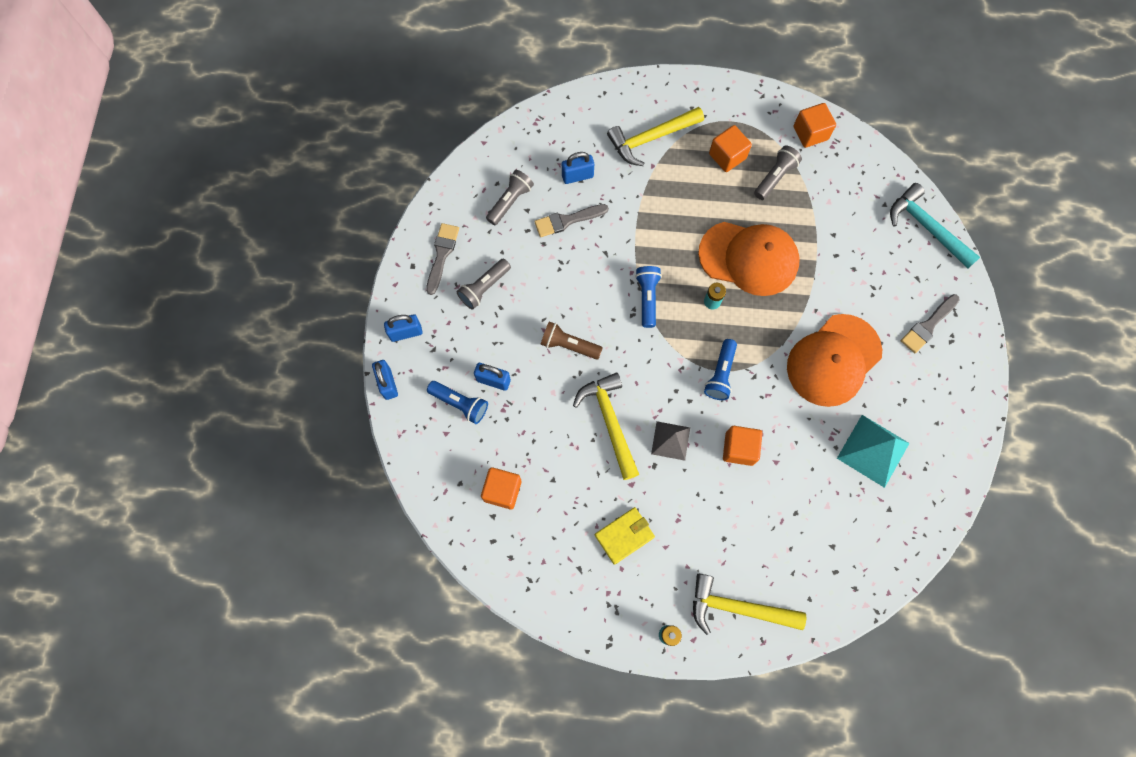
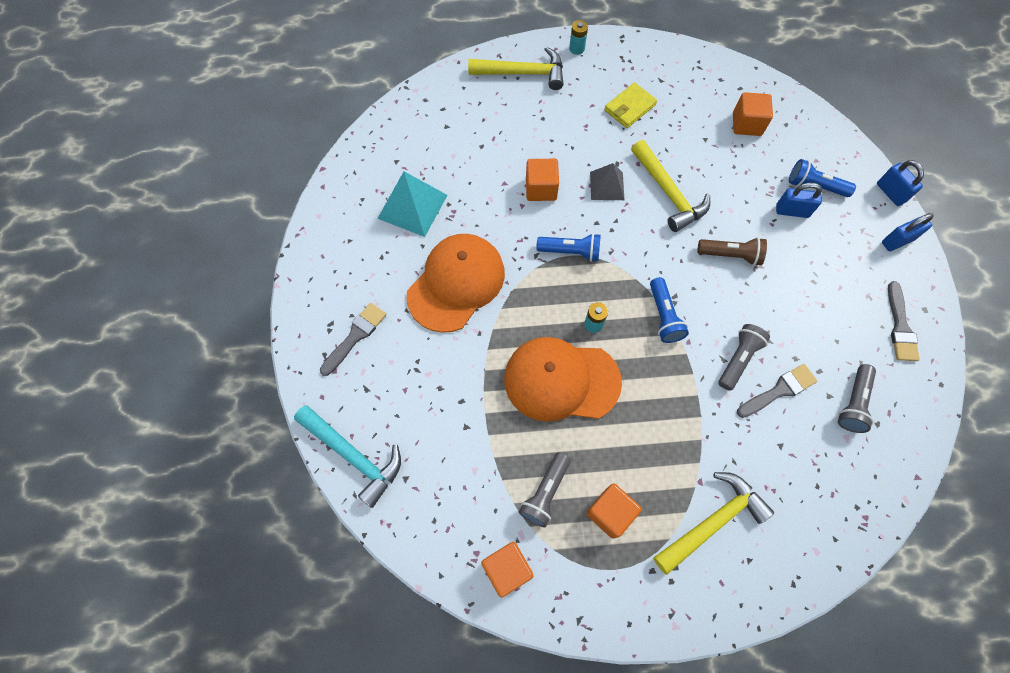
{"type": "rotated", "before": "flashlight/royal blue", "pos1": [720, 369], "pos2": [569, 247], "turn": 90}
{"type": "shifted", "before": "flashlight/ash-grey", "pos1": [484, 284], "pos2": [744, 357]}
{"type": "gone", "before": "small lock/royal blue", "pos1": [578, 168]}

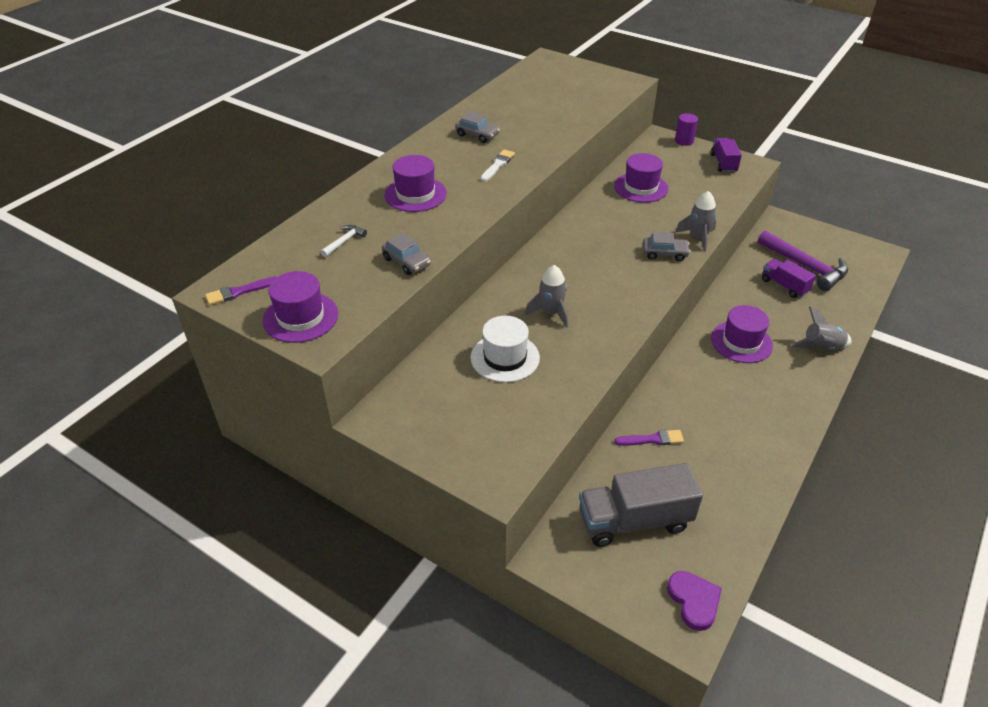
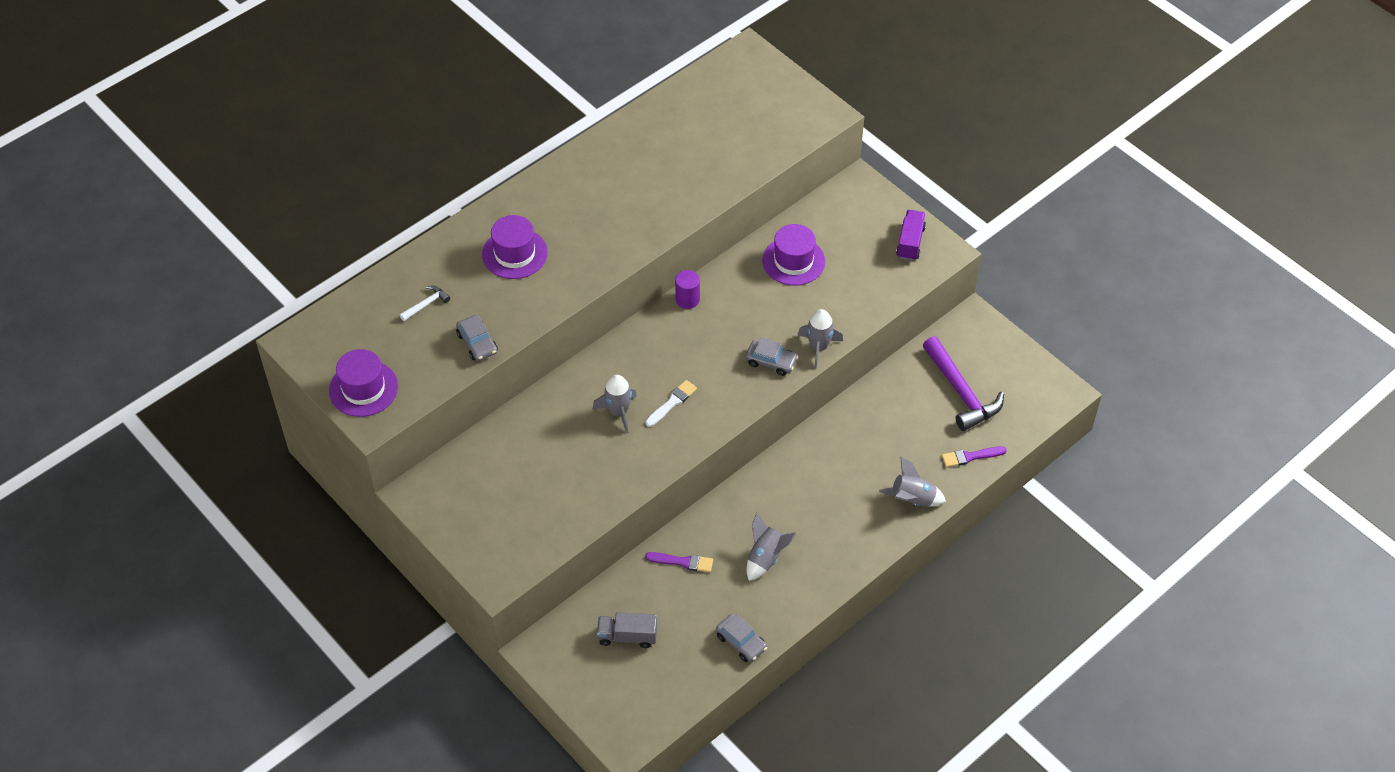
{"type": "scaled", "before": "truck/ash-grey", "pos1": [641, 505], "pos2": [627, 630], "scale": 0.57}
{"type": "shifted", "before": "brush/pure white", "pos1": [498, 166], "pos2": [671, 403]}
{"type": "shifted", "before": "cylinder shape/royal purple", "pos1": [686, 129], "pos2": [687, 289]}
{"type": "shifted", "before": "toy car/ash-grey", "pos1": [477, 127], "pos2": [741, 638]}
{"type": "new", "after": "spaceship/ash-grey", "pos2": [771, 546]}
{"type": "shifted", "before": "brush/royal purple", "pos1": [241, 291], "pos2": [974, 456]}
{"type": "gone", "before": "hat/pure white", "pos1": [505, 349]}
{"type": "gone", "before": "love heart/royal purple", "pos1": [694, 601]}
{"type": "gone", "before": "hat/royal purple", "pos1": [742, 334]}
{"type": "gone", "before": "truck/royal purple", "pos1": [789, 278]}

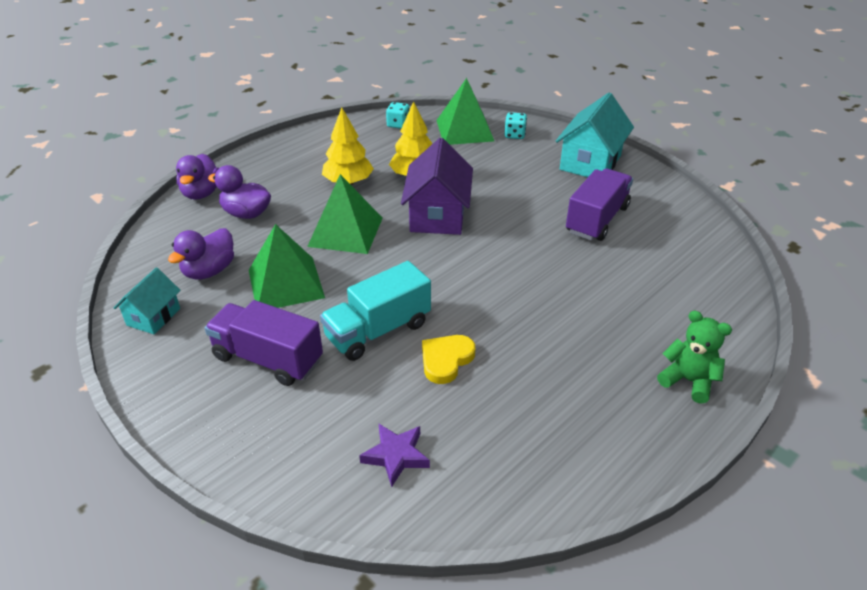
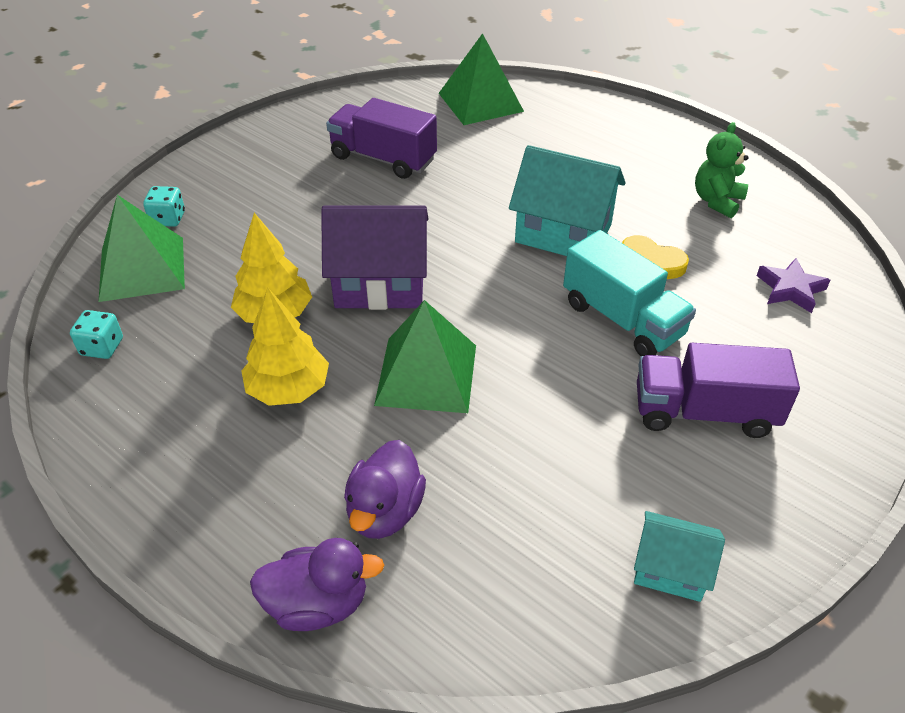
{"type": "shifted", "before": "pyramid/emerald", "pos1": [287, 266], "pos2": [481, 79]}
{"type": "shifted", "before": "cottage/aqua", "pos1": [595, 135], "pos2": [567, 200]}
{"type": "rotated", "before": "truck/royal purple", "pos1": [264, 343], "pos2": [718, 390], "turn": 75}
{"type": "shifted", "before": "stuffed bear/emerald", "pos1": [694, 357], "pos2": [721, 170]}
{"type": "gone", "before": "duck/royal purple", "pos1": [201, 254]}

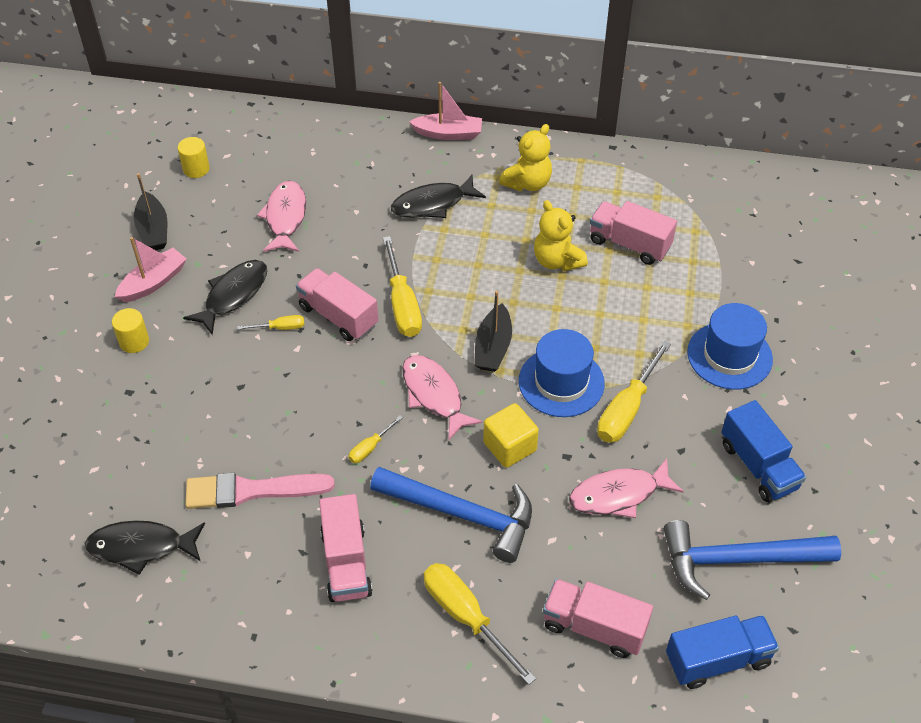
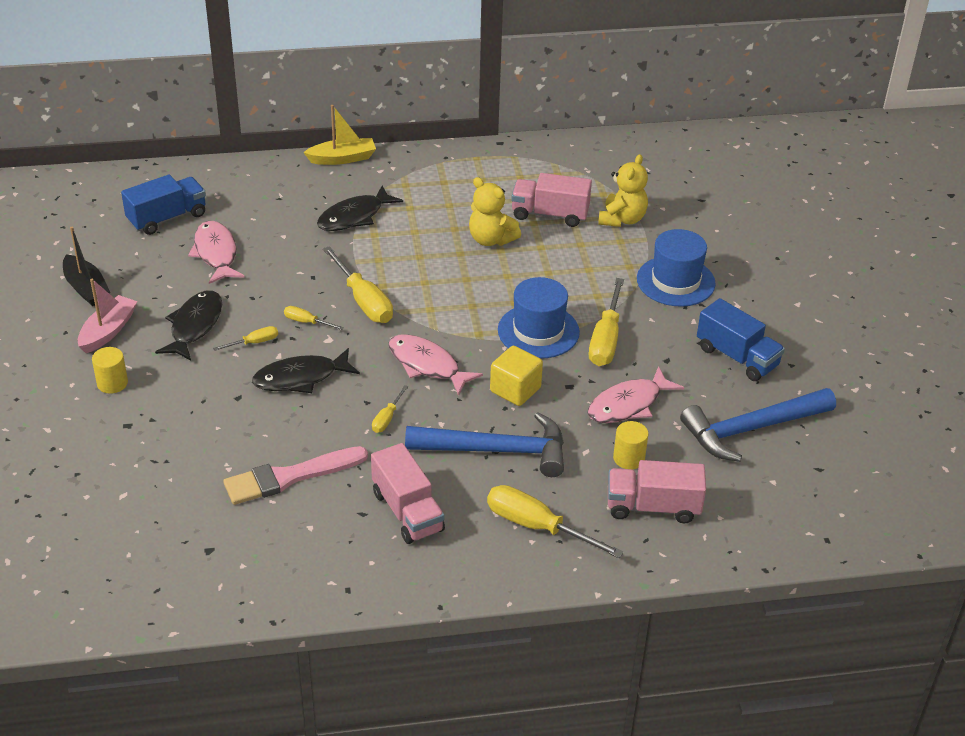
{"type": "shifted", "before": "truck/royal blue", "pos1": [722, 652], "pos2": [163, 205]}
{"type": "shifted", "before": "toy fish/jet-black", "pos1": [145, 547], "pos2": [306, 370]}
{"type": "swapped", "before": "truck/rose-pink", "after": "hand screwdriver/golden", "pos1": [337, 304], "pos2": [314, 318]}
{"type": "repainted", "before": "boat/rose-pink", "after": "boat/golden", "pos1": [445, 111], "pos2": [339, 135]}
{"type": "shifted", "before": "stuffed bear/golden", "pos1": [525, 157], "pos2": [623, 190]}
{"type": "shifted", "before": "cylinder shape/golden", "pos1": [194, 157], "pos2": [631, 445]}
{"type": "gone", "before": "boat/jet-black", "pos1": [493, 331]}

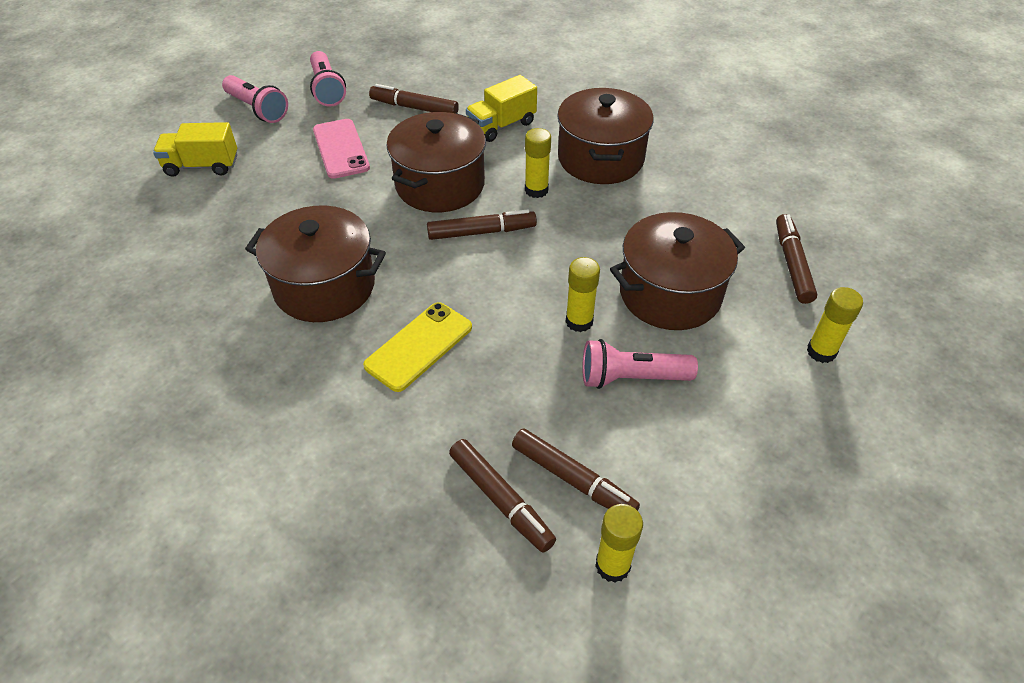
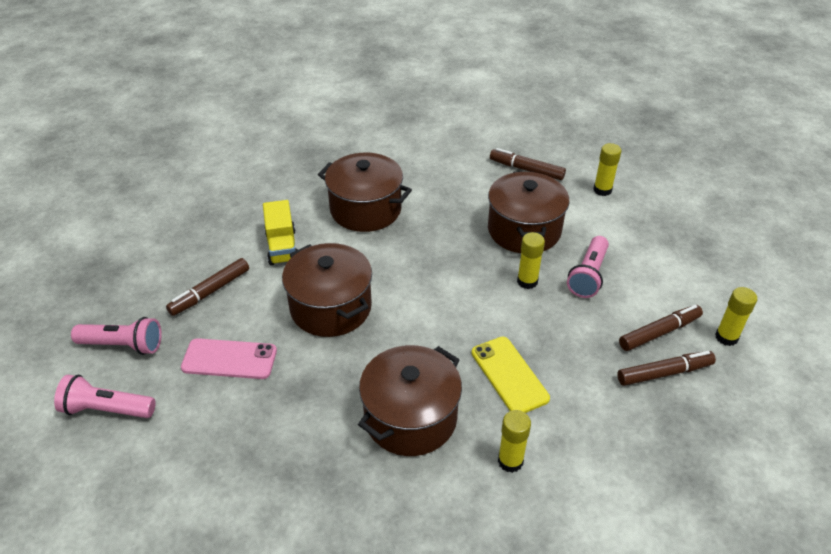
{"type": "rotated", "before": "flashlight/rose-pink", "pos1": [255, 99], "pos2": [105, 396], "turn": -150}
{"type": "shifted", "before": "glue stick/golden", "pos1": [538, 163], "pos2": [514, 441]}
{"type": "gone", "before": "truck/golden", "pos1": [195, 149]}
{"type": "gone", "before": "marker/dark brown", "pos1": [482, 225]}

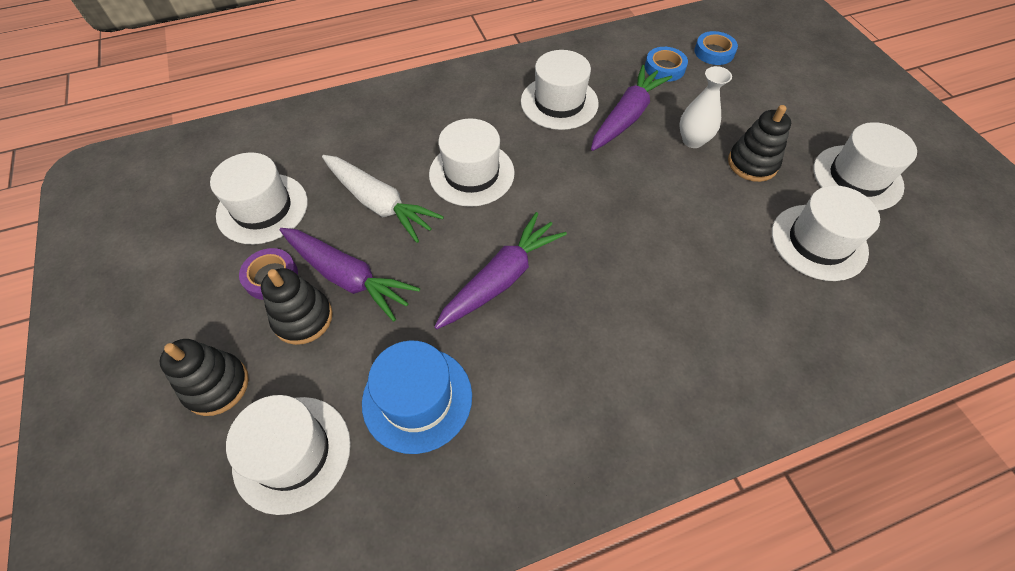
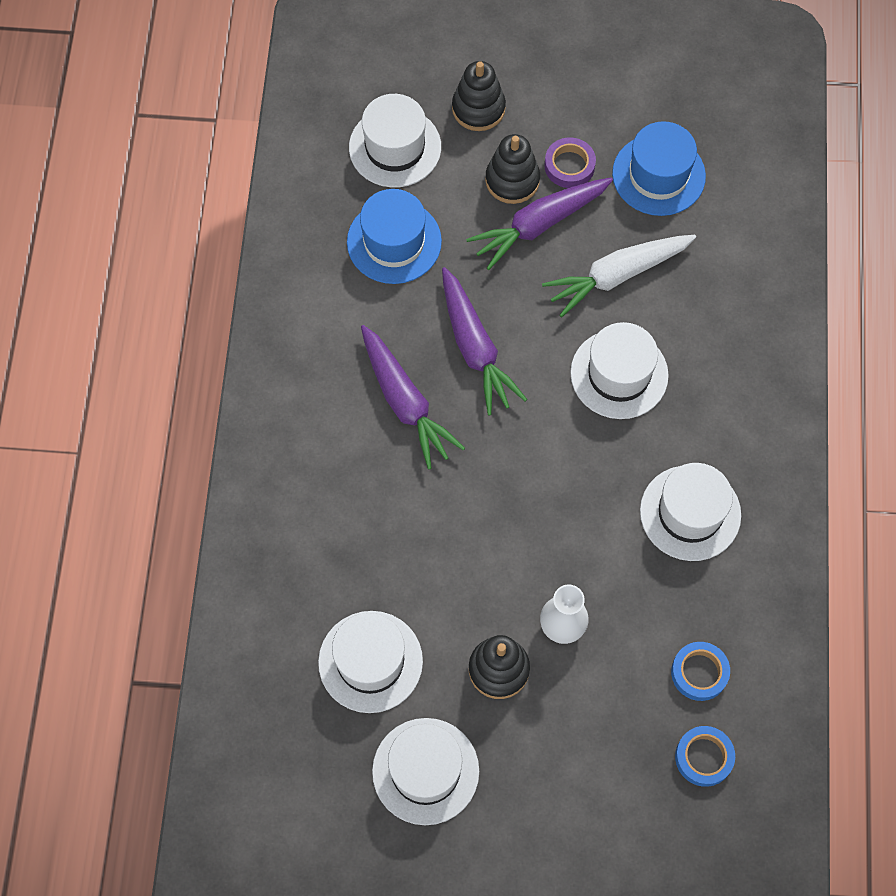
{"type": "shifted", "before": "toy carrot/royal purple", "pos1": [631, 108], "pos2": [413, 397]}
{"type": "repainted", "before": "hat/pure white", "after": "hat/royal blue", "pos1": [259, 198], "pos2": [659, 168]}

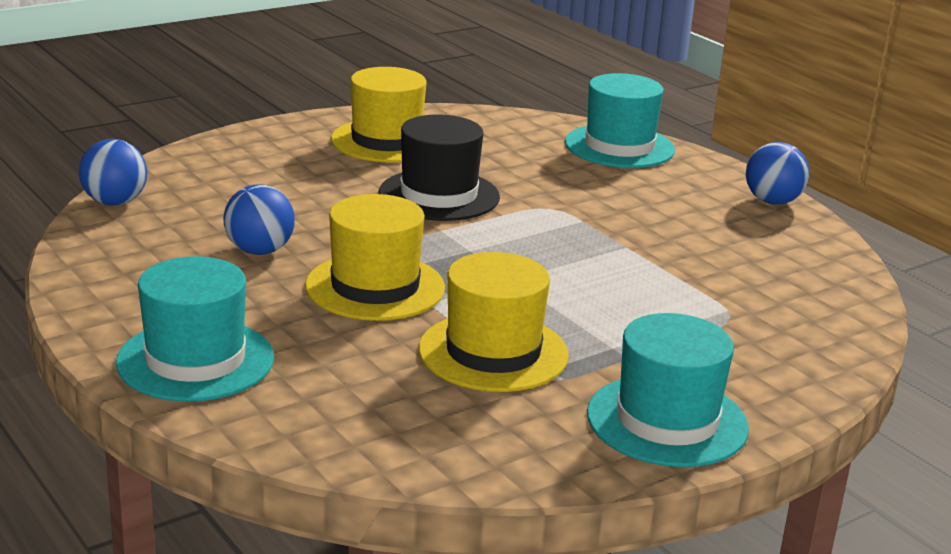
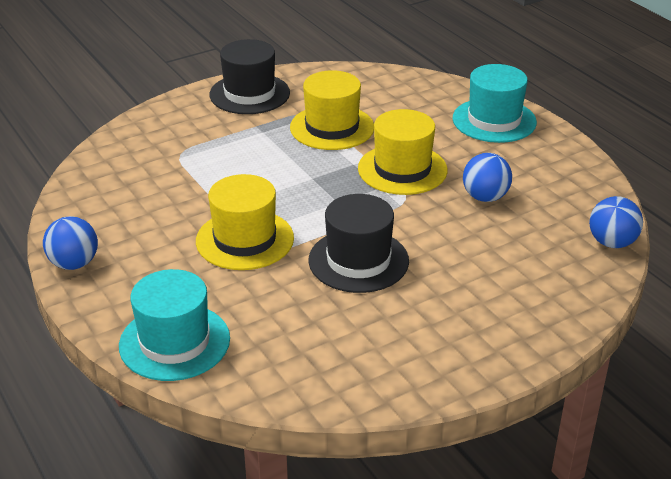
{"type": "shifted", "before": "hat/golden", "pos1": [379, 114], "pos2": [245, 222]}
{"type": "repainted", "before": "hat/aqua", "after": "hat/jet-black", "pos1": [668, 390], "pos2": [250, 76]}

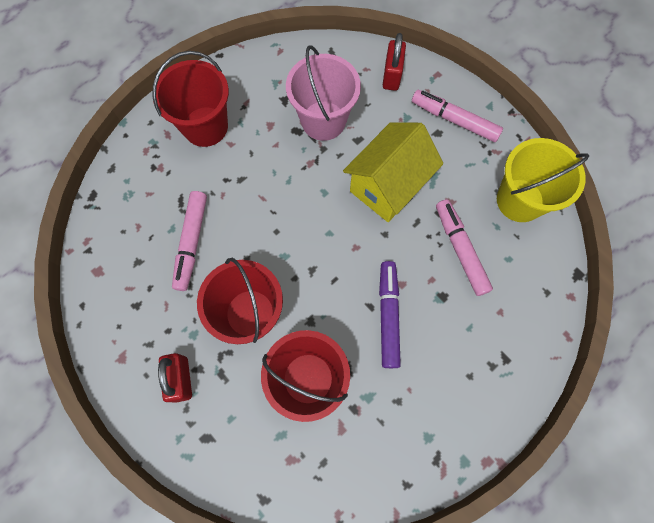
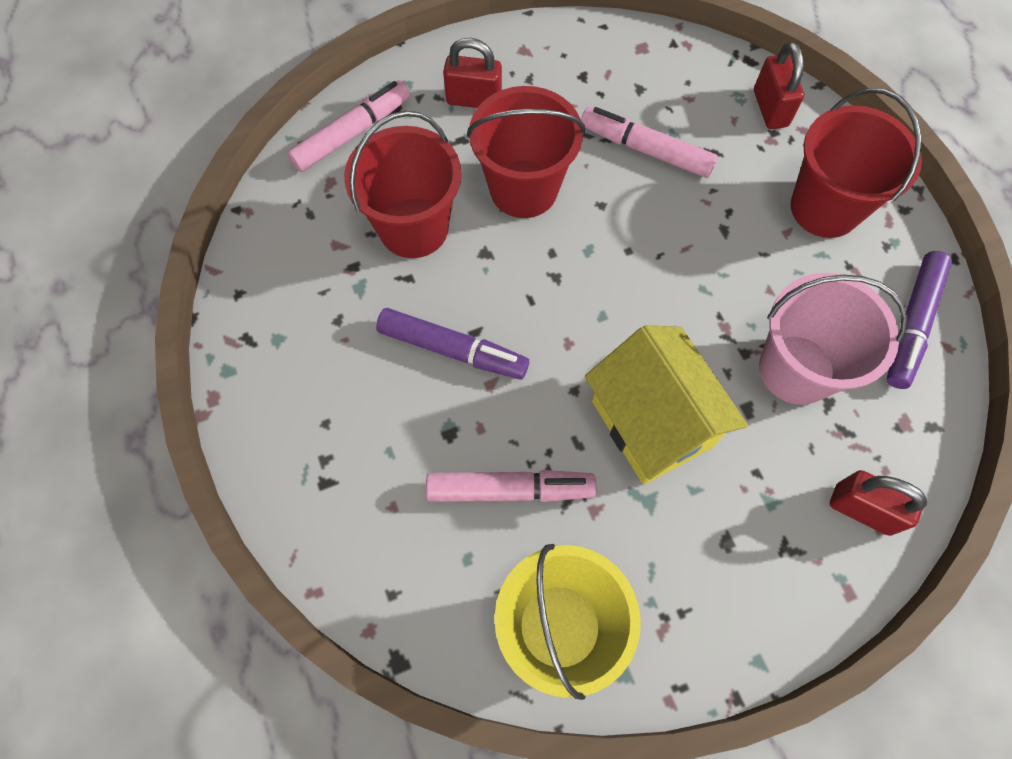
{"type": "shifted", "before": "marker/rose-pink", "pos1": [457, 116], "pos2": [348, 126]}
{"type": "new", "after": "small lock/scarlet", "pos2": [779, 85]}
{"type": "new", "after": "marker/royal purple", "pos2": [919, 320]}

